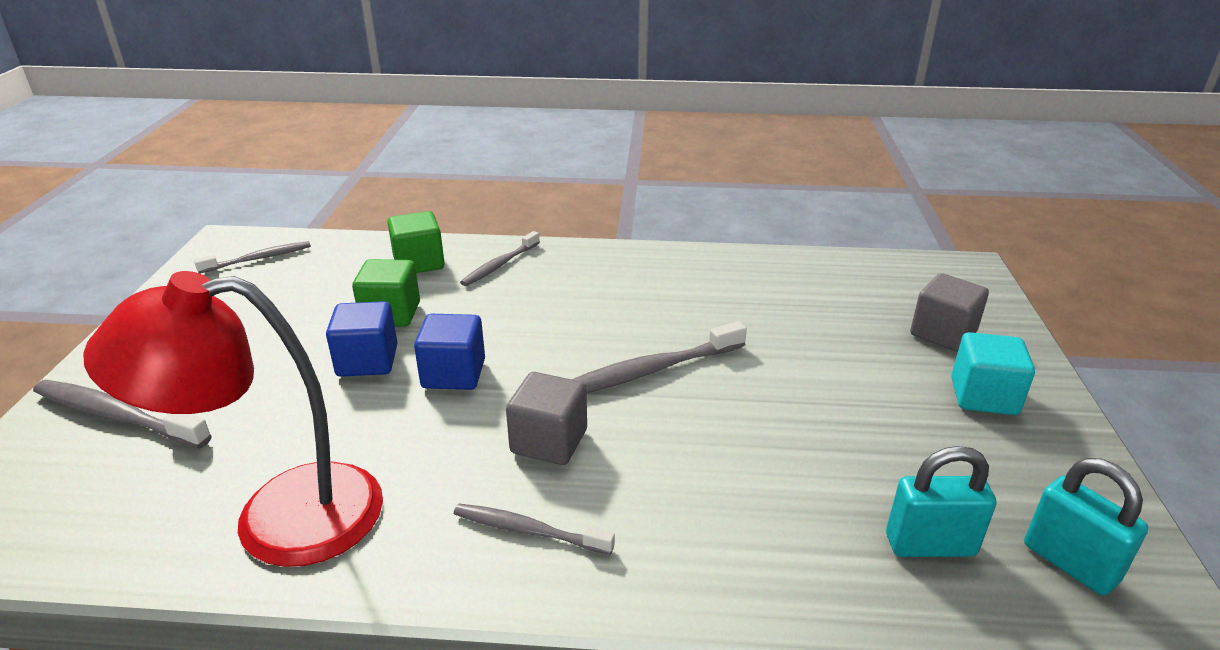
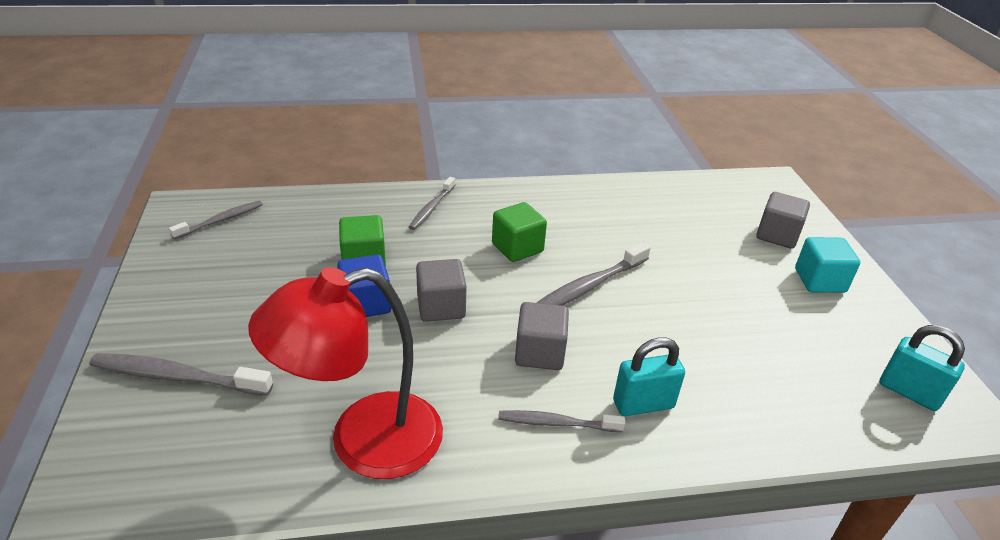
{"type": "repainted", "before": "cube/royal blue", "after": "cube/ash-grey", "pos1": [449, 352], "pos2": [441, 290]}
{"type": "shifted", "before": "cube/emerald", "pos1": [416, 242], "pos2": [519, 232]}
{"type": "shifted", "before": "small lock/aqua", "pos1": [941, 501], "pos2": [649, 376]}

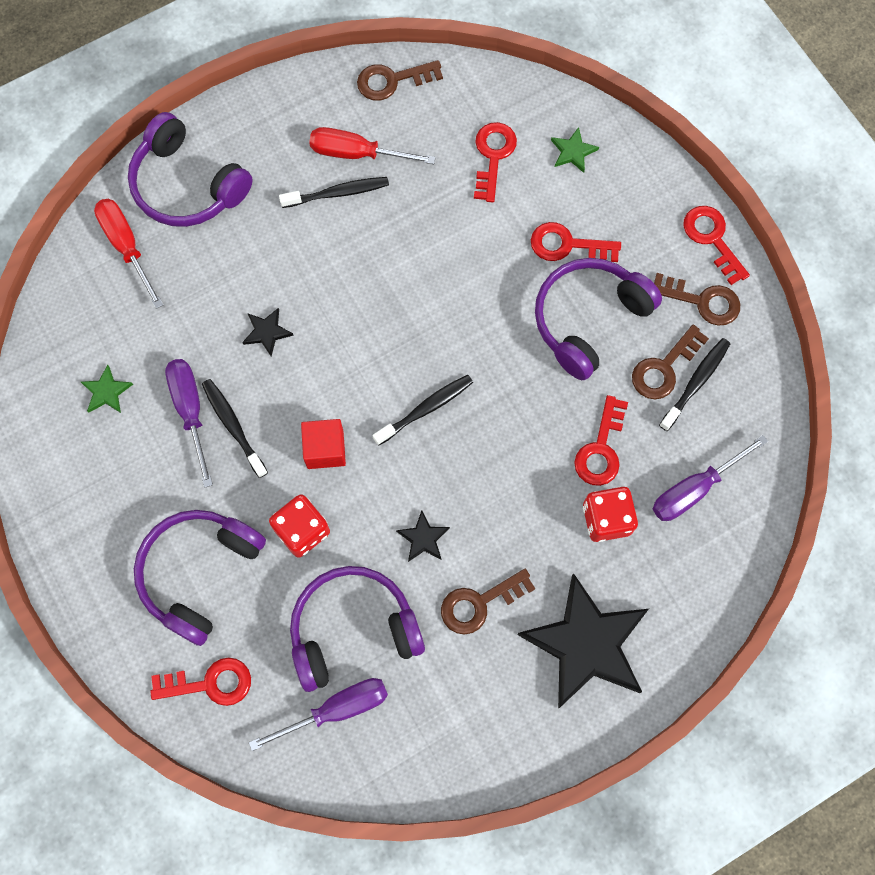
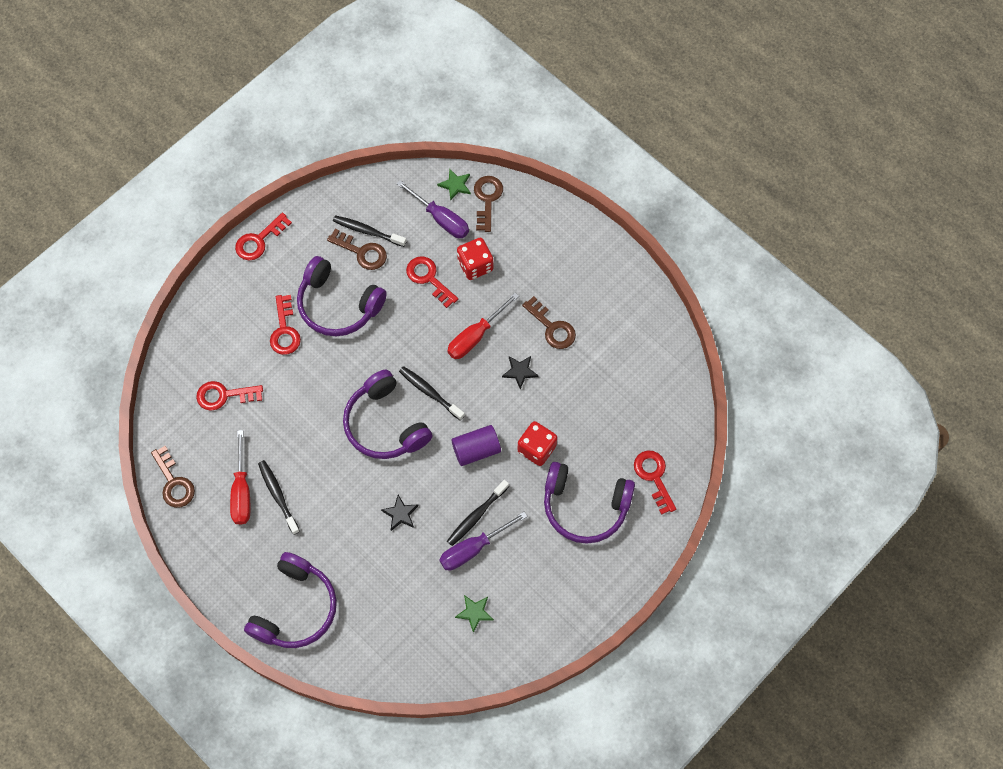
{"type": "shifted", "before": "headphones/royal purple", "pos1": [357, 629], "pos2": [388, 414]}
{"type": "rotated", "before": "key/scarlet", "pos1": [601, 440], "pos2": [432, 282], "turn": -135}
{"type": "shifted", "before": "star shape/emerald", "pos1": [575, 150], "pos2": [454, 184]}
{"type": "shifted", "before": "hand screwdriver/scarlet", "pos1": [128, 254], "pos2": [483, 326]}
{"type": "swapped", "before": "cube/scarlet", "after": "cylinder shape/royal purple", "pos1": [323, 444], "pos2": [476, 445]}
{"type": "shifted", "before": "key/dark brown", "pos1": [697, 299], "pos2": [488, 204]}
{"type": "gone", "before": "hand screwdriver/royal purple", "pos1": [318, 714]}
{"type": "gone", "before": "star shape/jet-black", "pos1": [583, 641]}

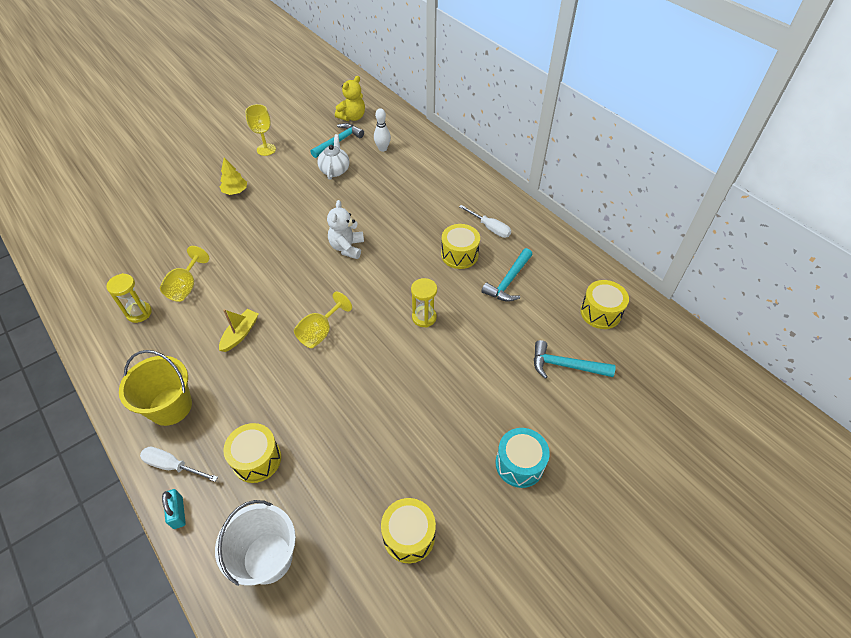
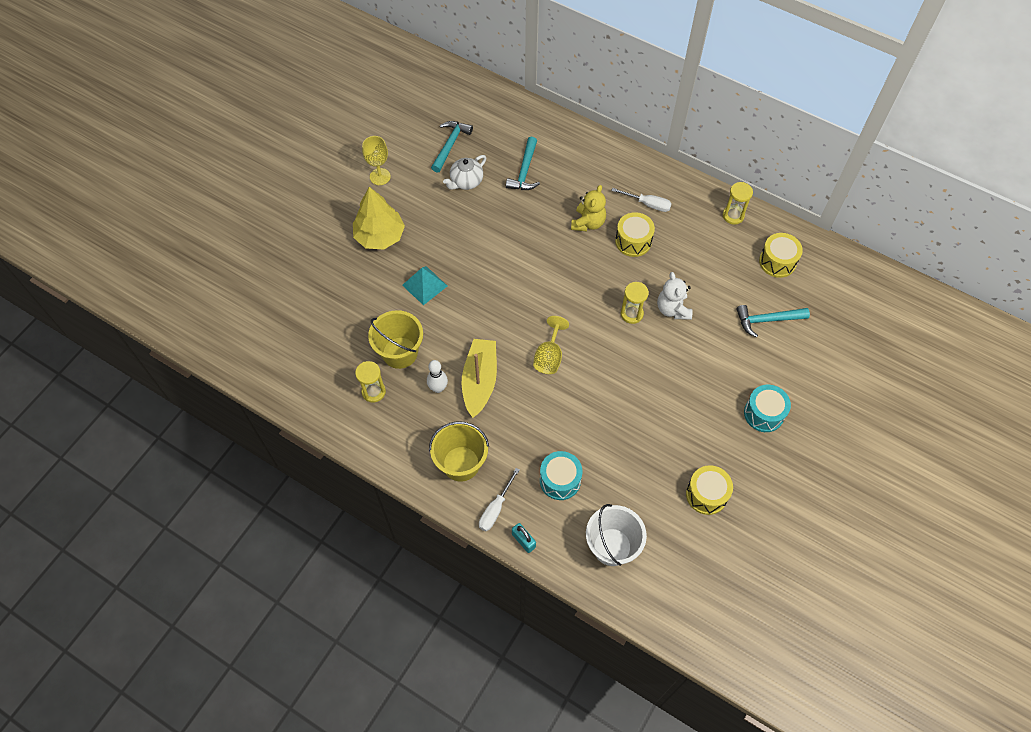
{"type": "scaled", "before": "fir tree/golden", "pos1": [233, 176], "pos2": [379, 218], "scale": 1.8}
{"type": "swapped", "before": "wine glass/golden", "after": "sand bucket/golden", "pos1": [184, 274], "pos2": [395, 339]}
{"type": "new", "after": "pyramid/aqua", "pos2": [424, 285]}
{"type": "shifted", "before": "tenpin/pure white", "pos1": [382, 130], "pos2": [437, 376]}
{"type": "rotated", "before": "teapot/pure white", "pos1": [333, 157], "pos2": [464, 172], "turn": -120}
{"type": "scaled", "before": "boat/golden", "pos1": [239, 330], "pos2": [479, 378], "scale": 1.71}
{"type": "rotated", "before": "hand screwdriver/pure white", "pos1": [179, 464], "pos2": [499, 499], "turn": -60}
{"type": "shifted", "before": "hammer/aqua", "pos1": [507, 275], "pos2": [523, 163]}
{"type": "repainted", "before": "toy drum/golden", "after": "toy drum/aqua", "pos1": [252, 453], "pos2": [561, 475]}
{"type": "shifted", "before": "stuffed bear/golden", "pos1": [350, 98], "pos2": [588, 208]}
{"type": "shifted", "before": "stuffed bear/pure white", "pos1": [345, 229], "pos2": [675, 296]}
{"type": "new", "after": "sandglass/golden", "pos2": [738, 203]}

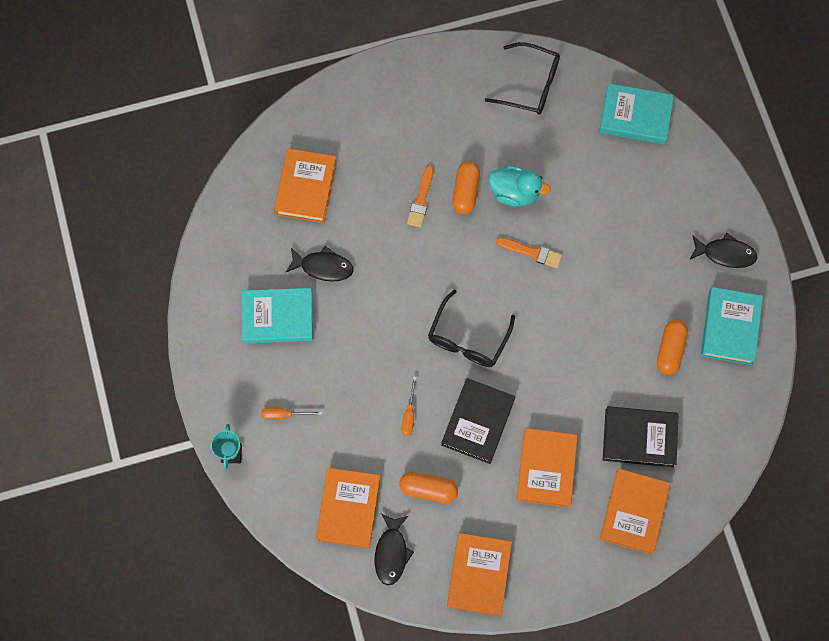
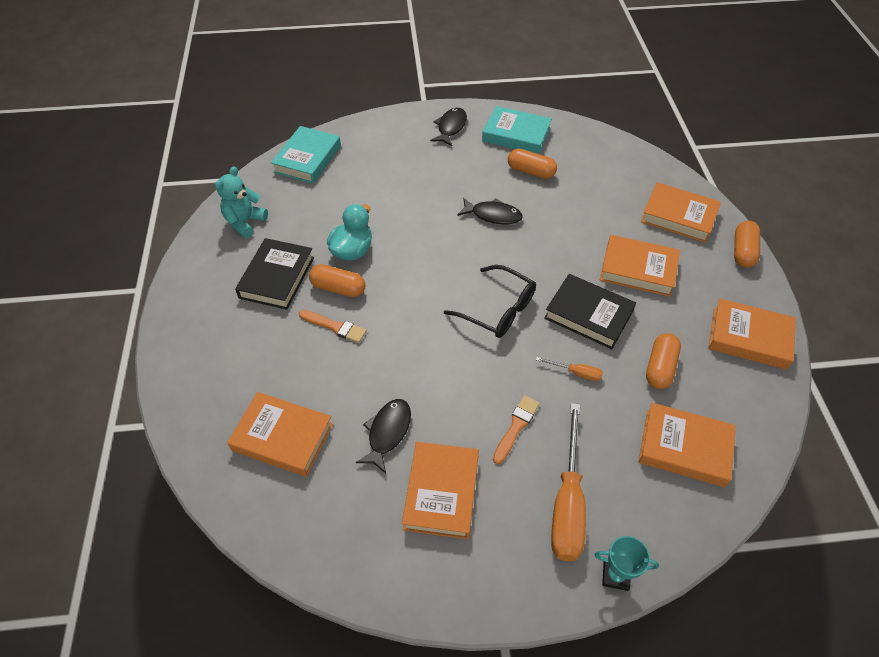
{"type": "swapped", "before": "eyeglasses/jet-black", "after": "stuffed bear/aqua", "pos1": [522, 78], "pos2": [241, 202]}
{"type": "shifted", "before": "hardcover/jet-black", "pos1": [641, 436], "pos2": [274, 274]}
{"type": "repainted", "before": "hardcover/aqua", "after": "hardcover/orange-coloured", "pos1": [277, 315], "pos2": [440, 490]}
{"type": "shifted", "before": "toy fish/jet-black", "pos1": [394, 549], "pos2": [490, 211]}
{"type": "shifted", "before": "brush/orange-coloured", "pos1": [529, 252], "pos2": [516, 429]}
{"type": "scaled", "before": "hand screwdriver/orange-coloured", "pos1": [292, 414], "pos2": [568, 482], "scale": 2.22}
{"type": "new", "after": "capsule/orange-coloured", "pos2": [747, 244]}

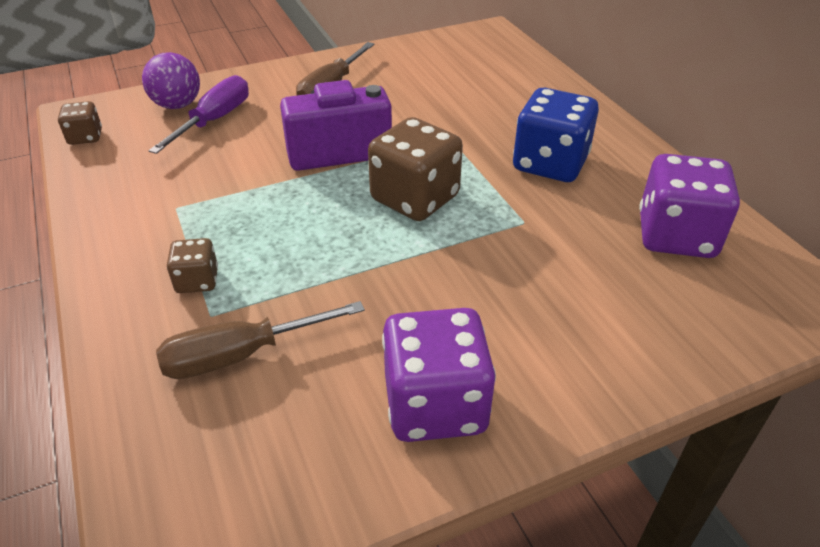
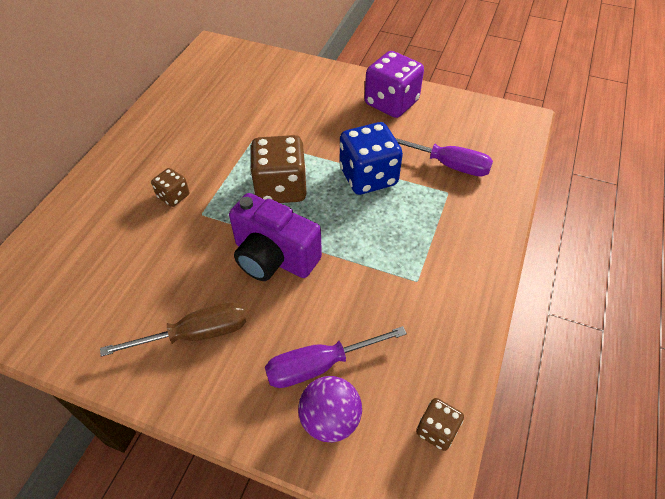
{"type": "shifted", "before": "die/dark brown", "pos1": [192, 265], "pos2": [170, 187]}
{"type": "shifted", "before": "die/royal blue", "pos1": [556, 135], "pos2": [371, 158]}
{"type": "repainted", "before": "hand screwdriver/dark brown", "after": "hand screwdriver/royal purple", "pos1": [260, 340], "pos2": [444, 157]}
{"type": "gone", "before": "die/royal purple", "pos1": [689, 206]}

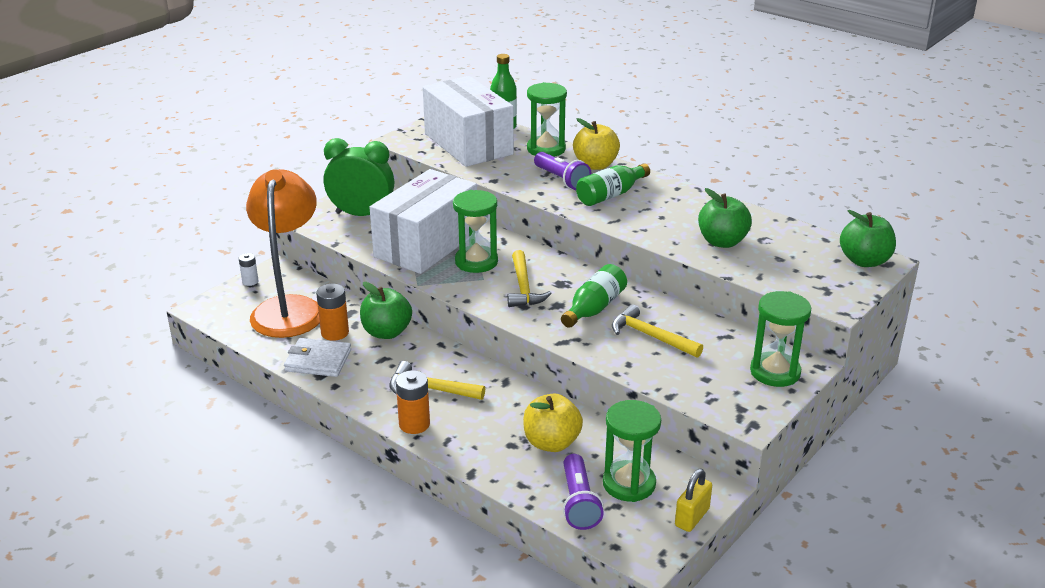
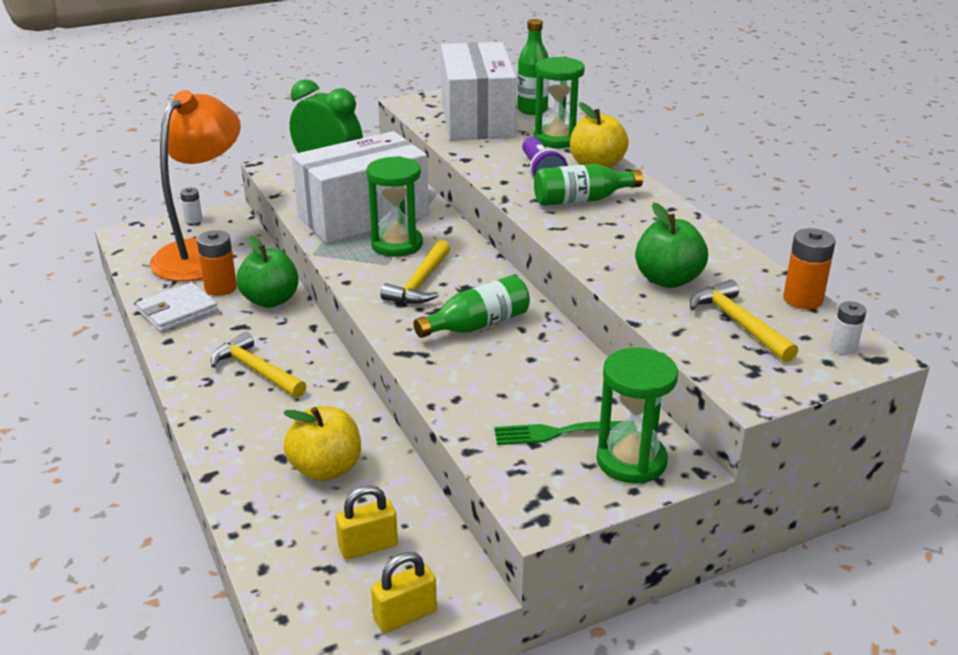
{"type": "rotated", "before": "billfold/pure white", "pos1": [317, 357], "pos2": [177, 307], "turn": -75}
{"type": "swapped", "before": "sandglass/emerald", "after": "small lock/golden", "pos1": [632, 451], "pos2": [367, 522]}
{"type": "new", "after": "dinner fork/emerald", "pos2": [558, 433]}
{"type": "shifted", "before": "hammer/golden", "pos1": [657, 331], "pos2": [744, 321]}
{"type": "shifted", "before": "AA battery/orange-coloured", "pos1": [413, 402], "pos2": [809, 268]}
{"type": "swapped", "before": "apple/emerald", "after": "AA battery/pure white", "pos1": [868, 238], "pos2": [849, 327]}
{"type": "gone", "before": "flashlight/royal purple", "pos1": [583, 492]}

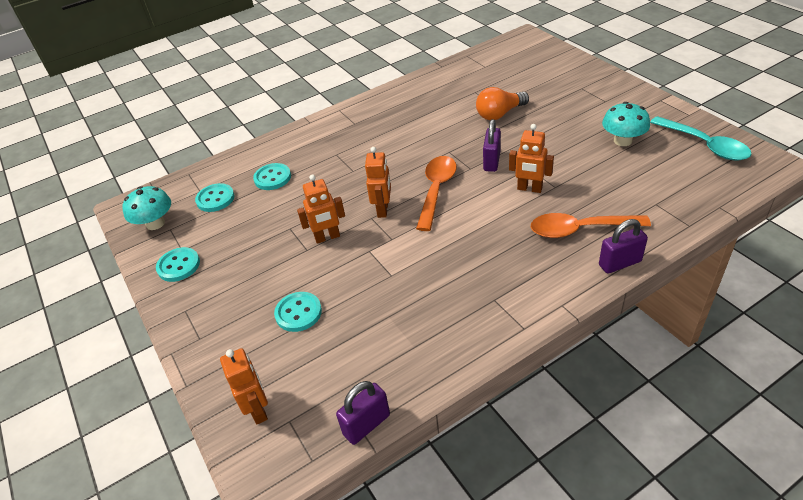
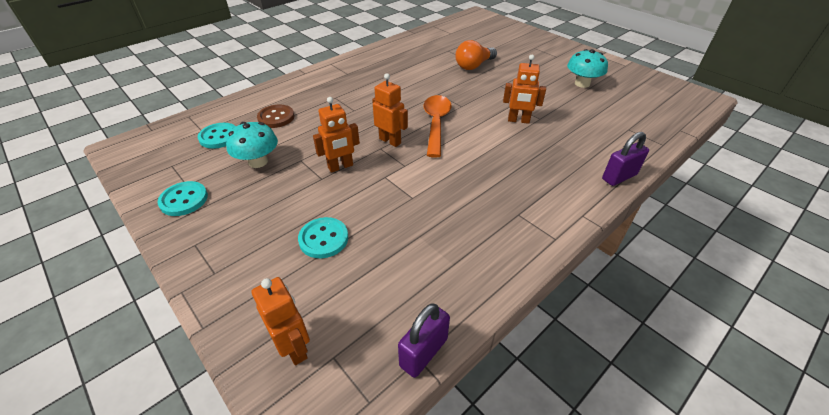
{"type": "shifted", "before": "mushroom/aqua", "pos1": [146, 208], "pos2": [252, 145]}
{"type": "repainted", "before": "sewing button/aqua", "after": "sewing button/dark brown", "pos1": [272, 176], "pos2": [275, 116]}
{"type": "rotated", "before": "robot figure/orange-coloured", "pos1": [378, 182], "pos2": [390, 110], "turn": -45}
{"type": "gone", "before": "small lock/royal purple", "pos1": [492, 145]}
{"type": "gone", "before": "tablespoon/orange-coloured", "pos1": [591, 225]}
{"type": "gone", "before": "tablespoon/aqua", "pos1": [701, 138]}

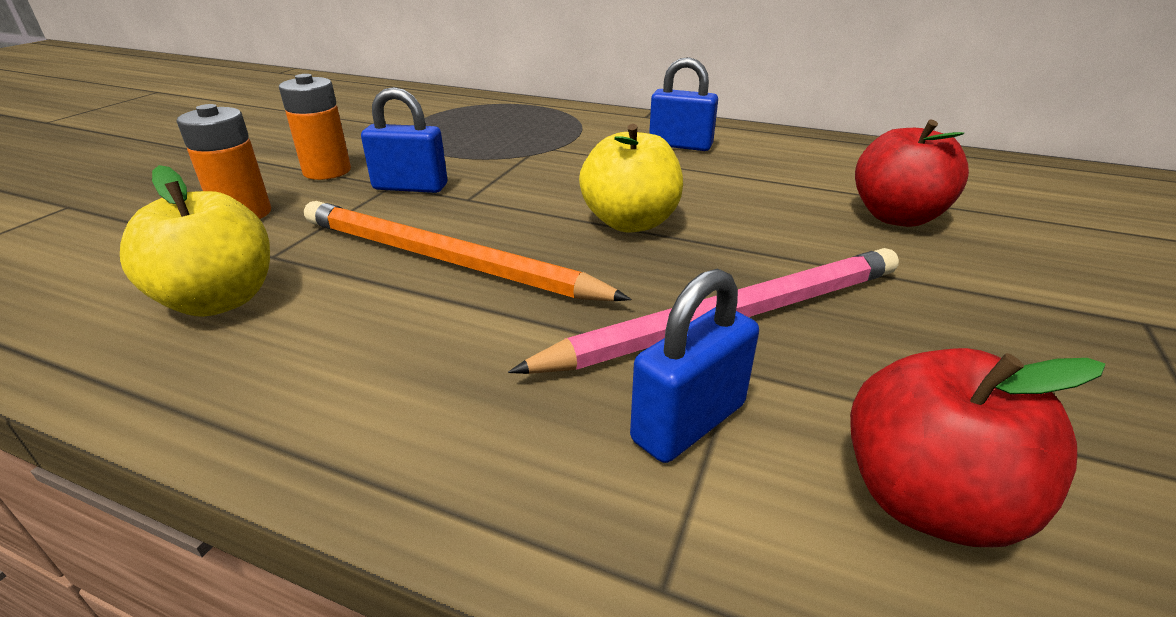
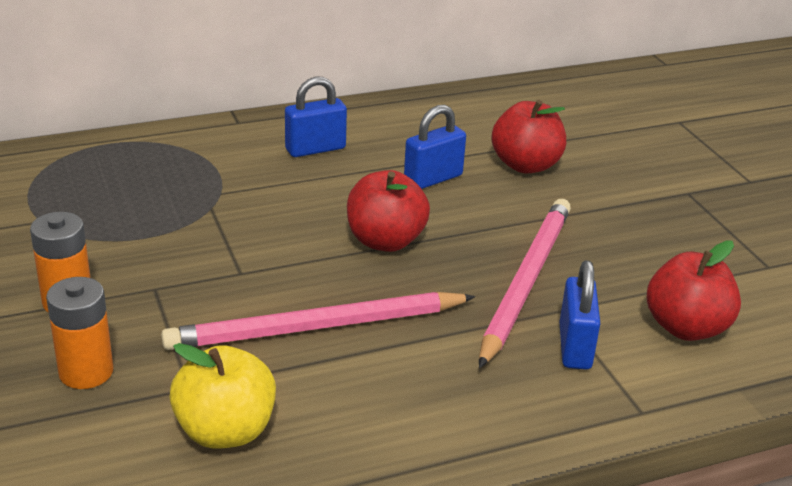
{"type": "repainted", "before": "wooden pencil/orange-coloured", "after": "wooden pencil/rose-pink", "pos1": [467, 251], "pos2": [318, 321]}
{"type": "repainted", "before": "apple/golden", "after": "apple/scarlet", "pos1": [631, 178], "pos2": [388, 211]}
{"type": "shifted", "before": "small lock/royal blue", "pos1": [404, 140], "pos2": [435, 147]}

